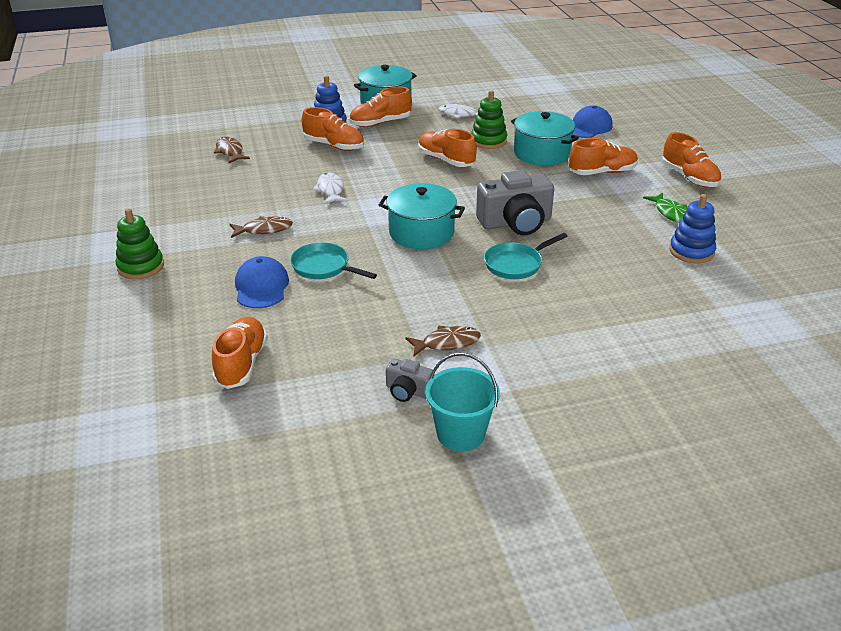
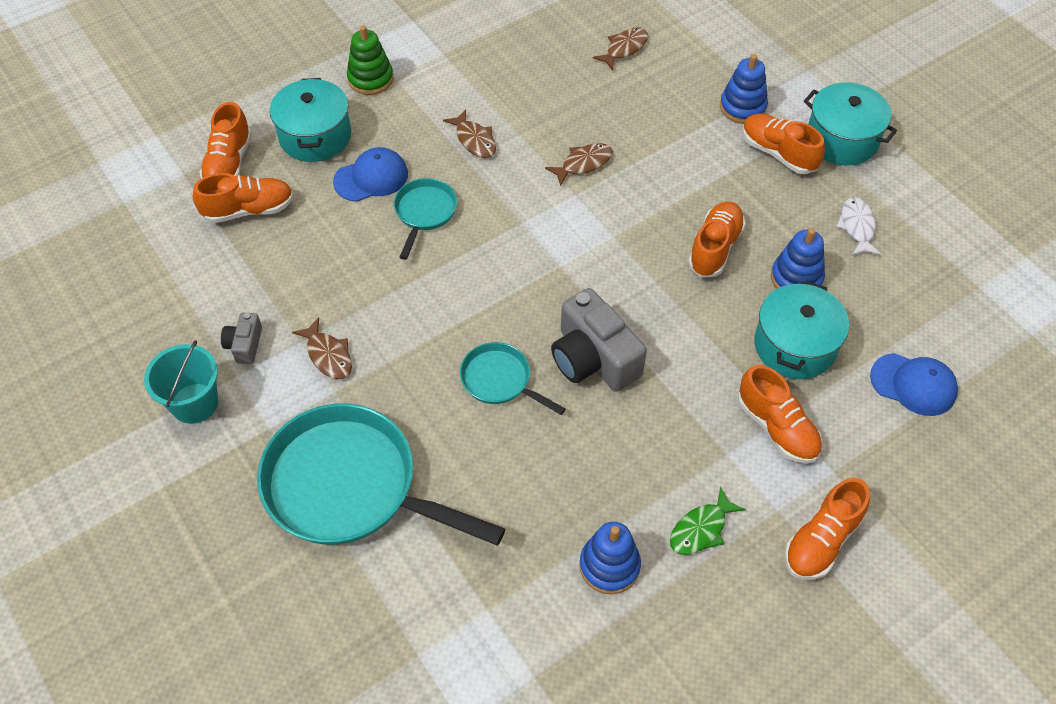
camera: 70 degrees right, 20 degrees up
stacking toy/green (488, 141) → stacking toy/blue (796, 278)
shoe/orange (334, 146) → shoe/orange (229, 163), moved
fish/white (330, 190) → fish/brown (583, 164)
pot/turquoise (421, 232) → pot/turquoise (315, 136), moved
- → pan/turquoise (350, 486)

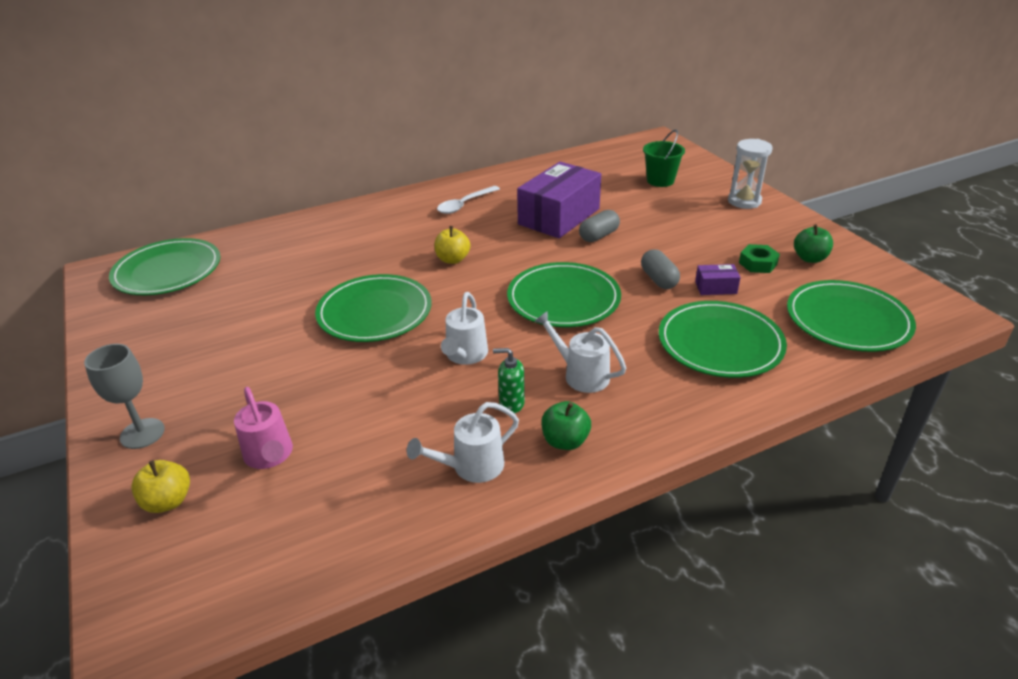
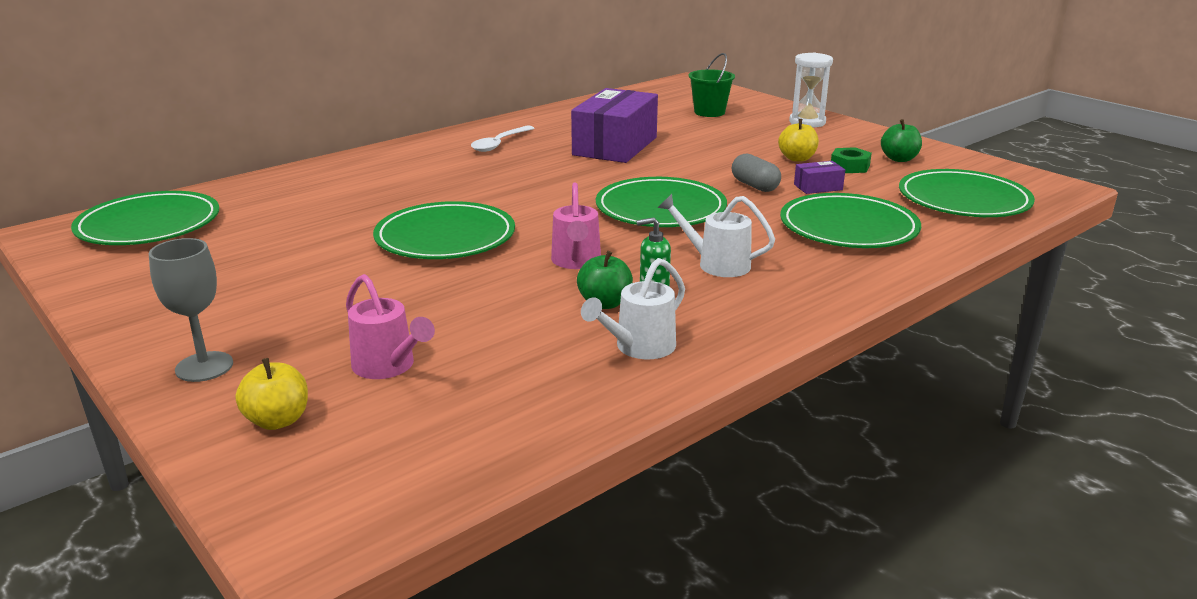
camera: 15 degrees left, 10 degrees down
capsule/grey (599, 236) → -
apple/yellow (453, 259) → apple/yellow (797, 158), moved
watering can/white (465, 356) → watering can/pink (576, 262)
apple/green (565, 441) → apple/green (604, 303), moved

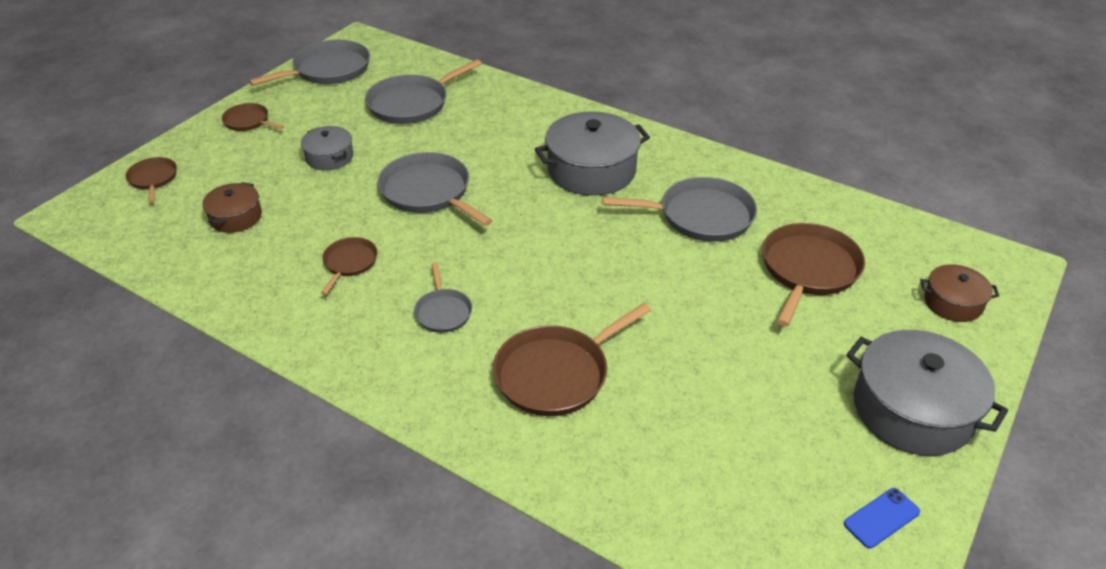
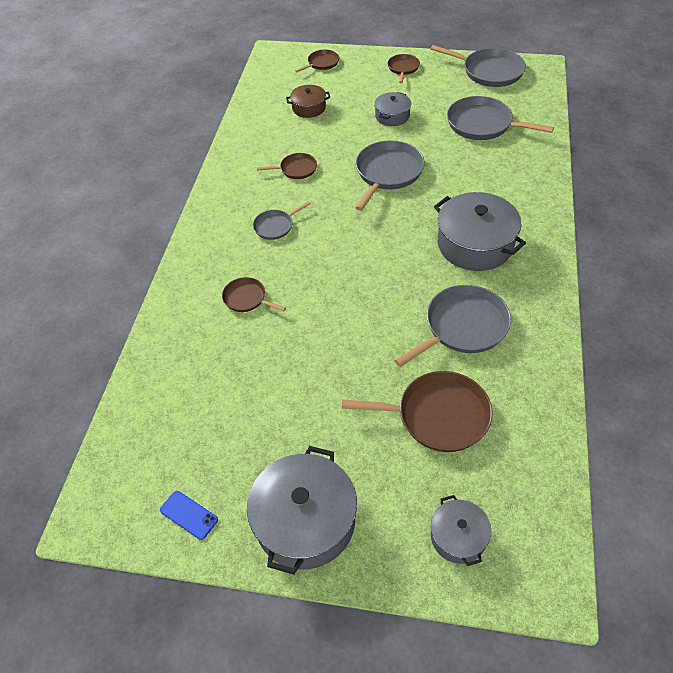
camera: 70 degrees right, 10 degrees up
pan/grey (701, 216) → pan/grey (463, 326), 105 degrees counterclockwise
pot/brown (953, 303) → pot/grey (458, 536)
pan/brown (556, 374) → pan/brown (246, 298), x0.55

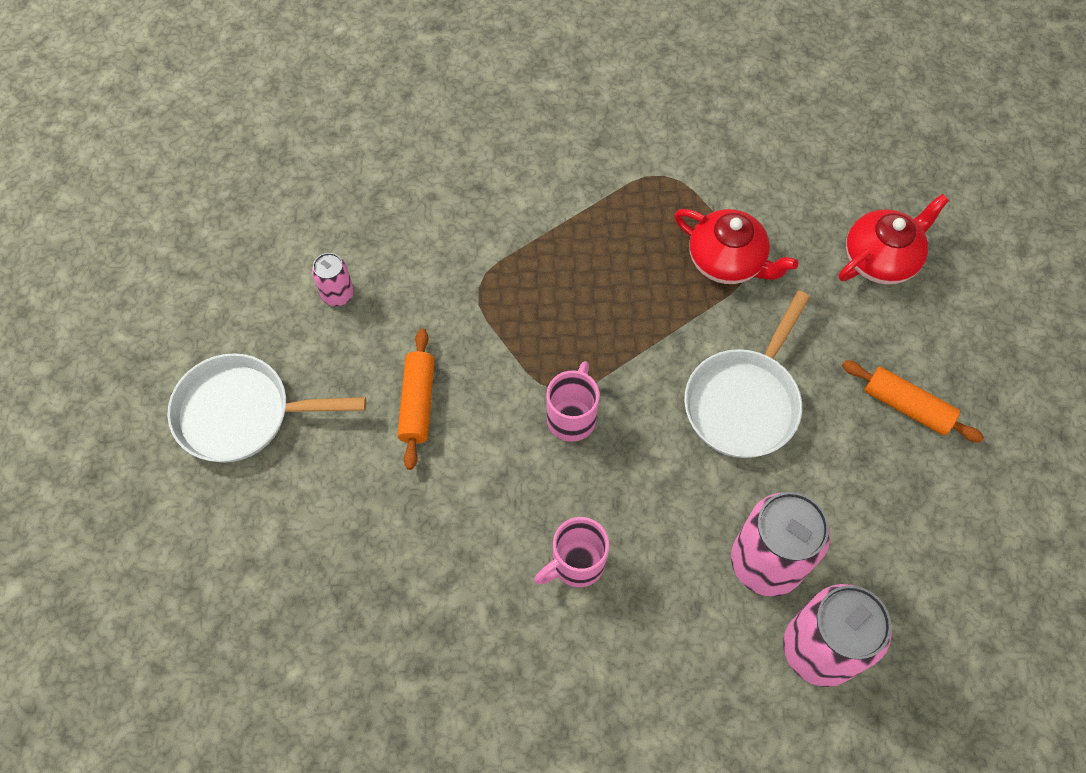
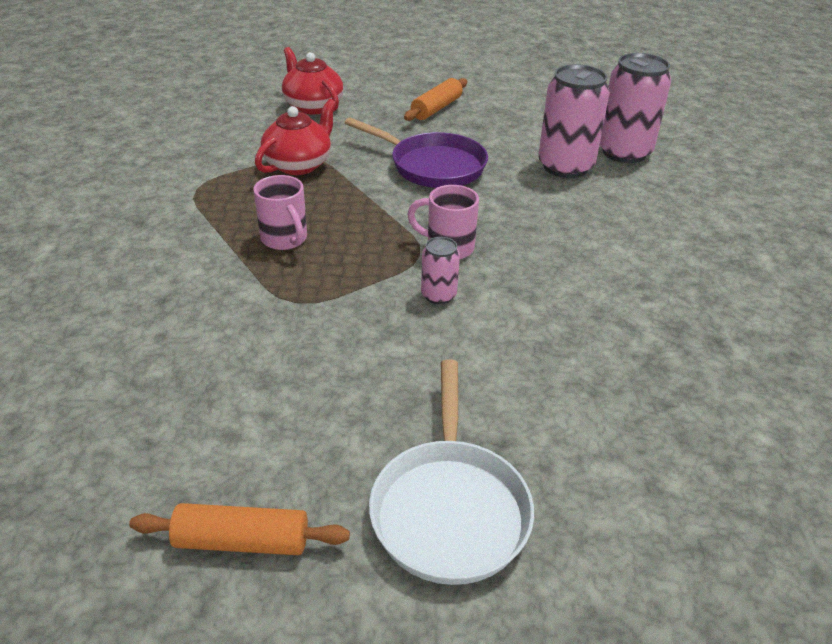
camera: 90 degrees left, 25 degrees down
can/pink (338, 294) → can/pink (438, 295), moved
pan/white (744, 401) → pan/purple (432, 166)
rolling pin/orange (418, 403) → rolling pin/orange (242, 541), moved
mug/pink (576, 564) → mug/pink (285, 239), moved

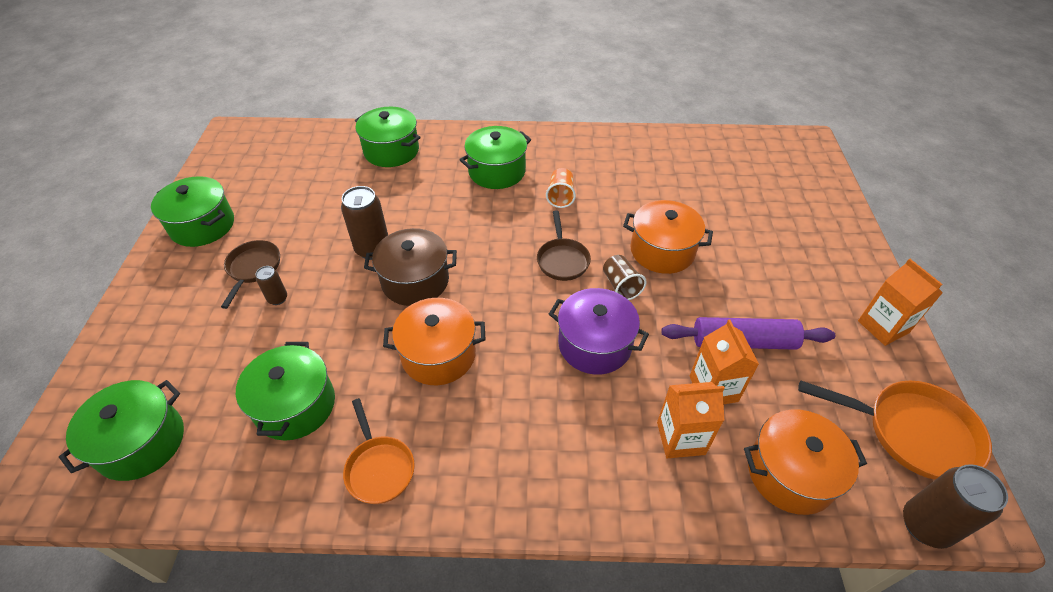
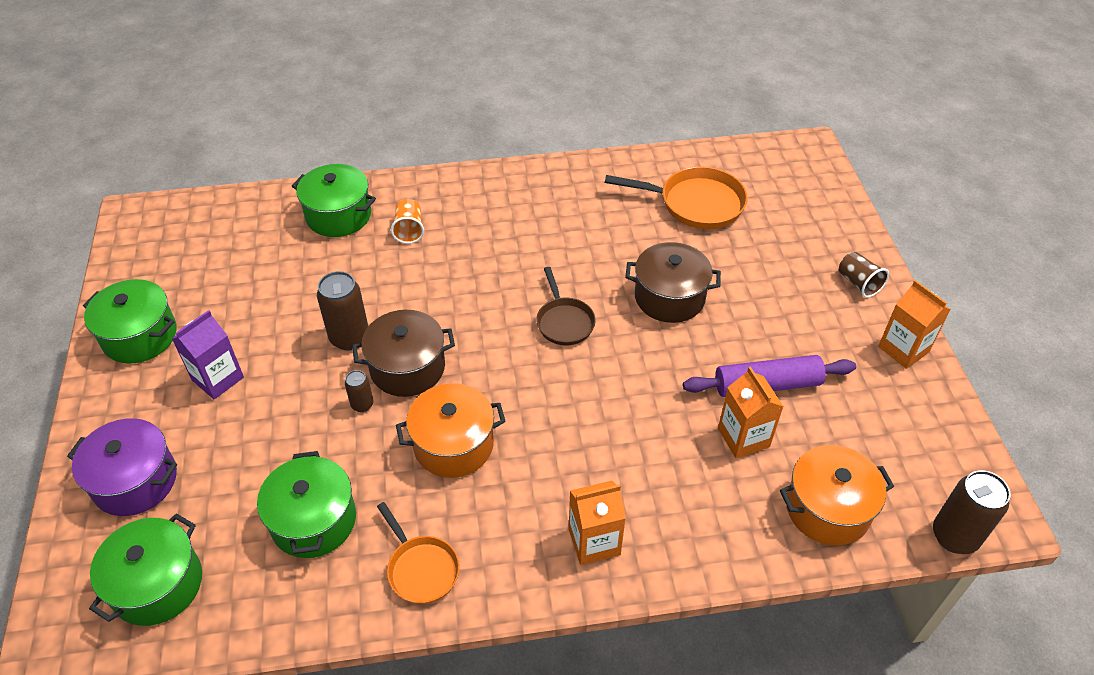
camera: 10 degrees left, 0 degrees up
pot/green (497, 171) → -
cup/orange (560, 196) → cup/orange (409, 230), moved
pot/orange (662, 251) → pot/brown (669, 297)
pan/brown (253, 268) → carton/purple (218, 379)
cup/brown (621, 286) → cup/brown (858, 283), moved
can/brown (278, 298) → can/brown (362, 404), moved
pot/purple (594, 345) → pot/purple (135, 481), moved
pan/orange (912, 432) → pan/orange (695, 203), moved
carton/orange (680, 438) → carton/orange (594, 542), moved

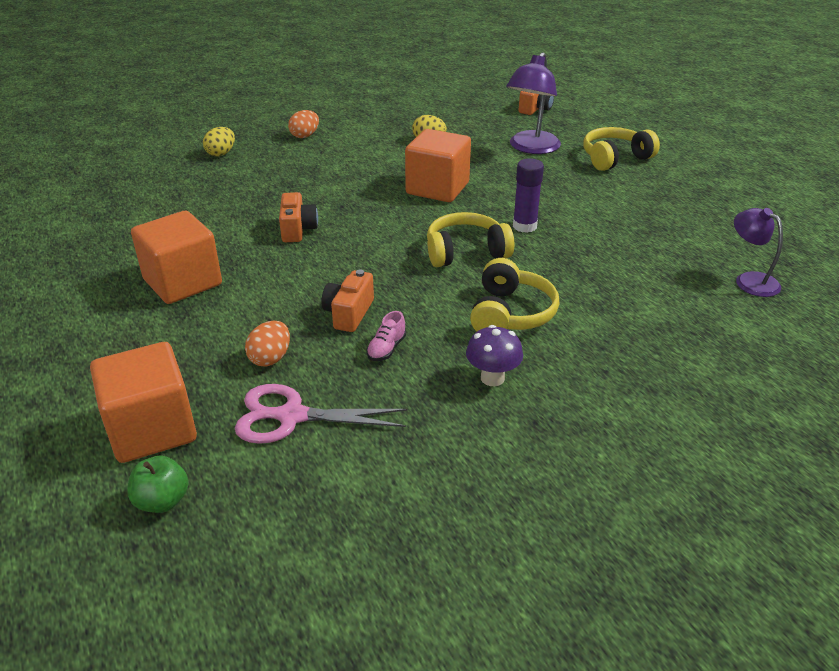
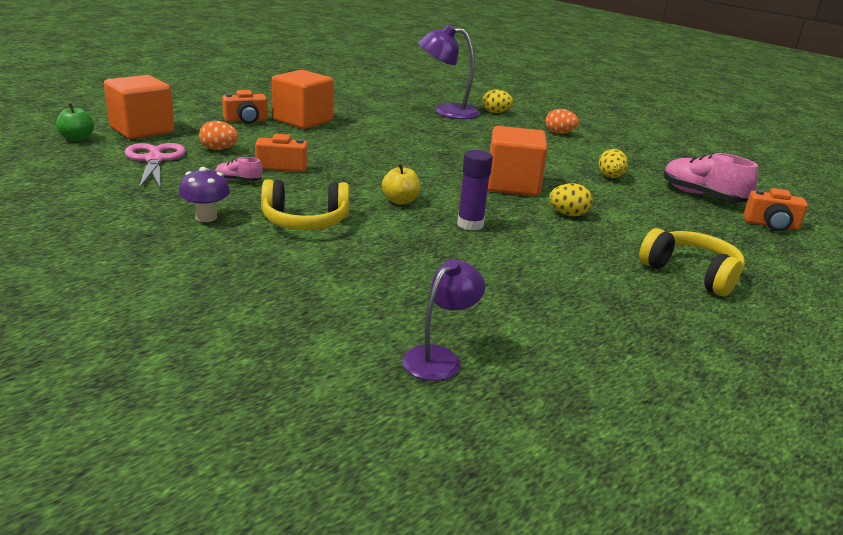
camera: 70 degrees right, 10 degrees down
lamp/purple (531, 148) → lamp/purple (447, 111), moved
camera/orange (298, 229) → camera/orange (246, 120), moved
headphones/yellow (466, 252) → apple/yellow (400, 201)
- → shoe/pink (702, 196)
- → egg/yellow (568, 214)

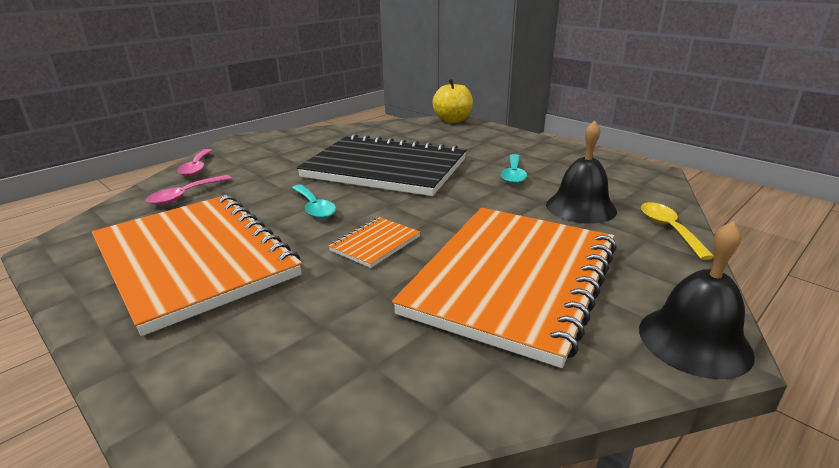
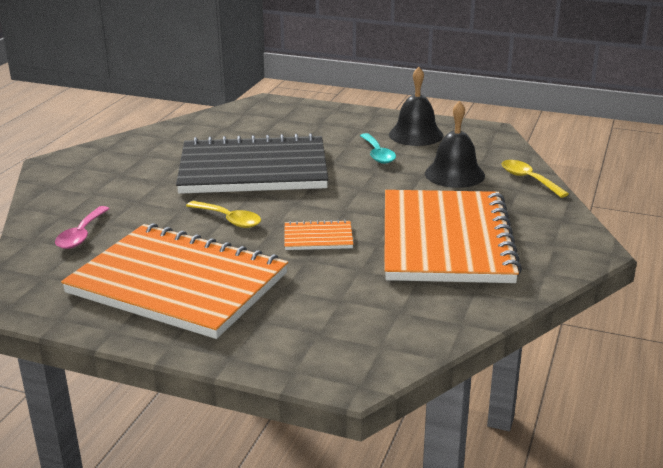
camera: 25 degrees left, 0 degrees up
apple/yellow (452, 120) → -
spoon/pink (197, 167) → -
spoon/turquoise (314, 207) → spoon/yellow (228, 219)
notebook/orange (375, 244) → notebook/orange (318, 237), 75 degrees clockwise
bell/black (694, 341) → bell/black (416, 135), moved

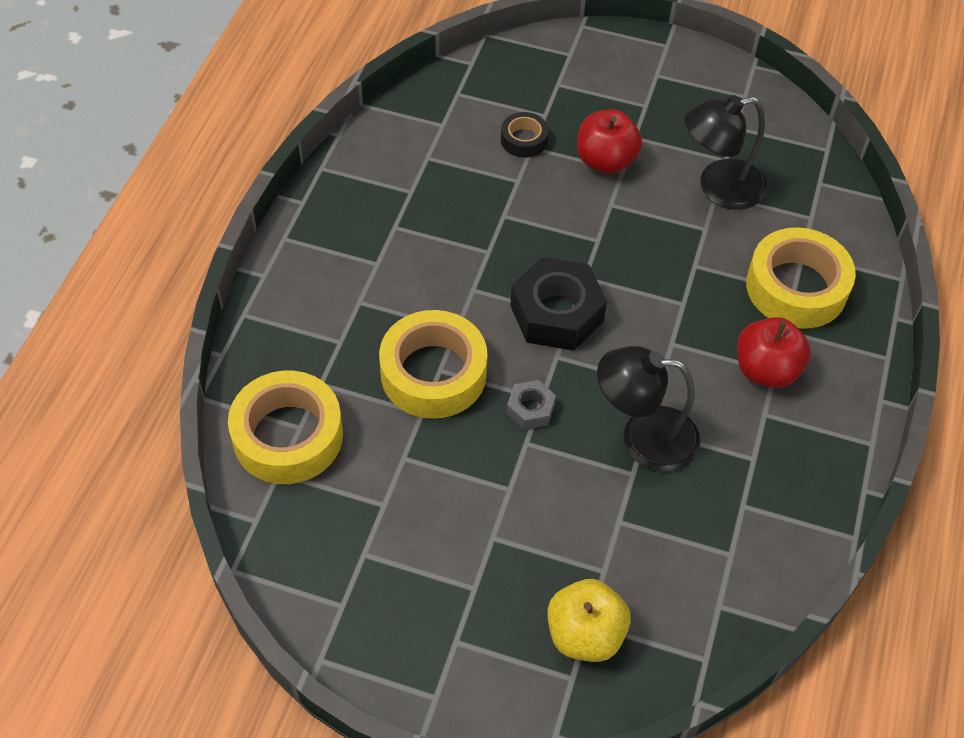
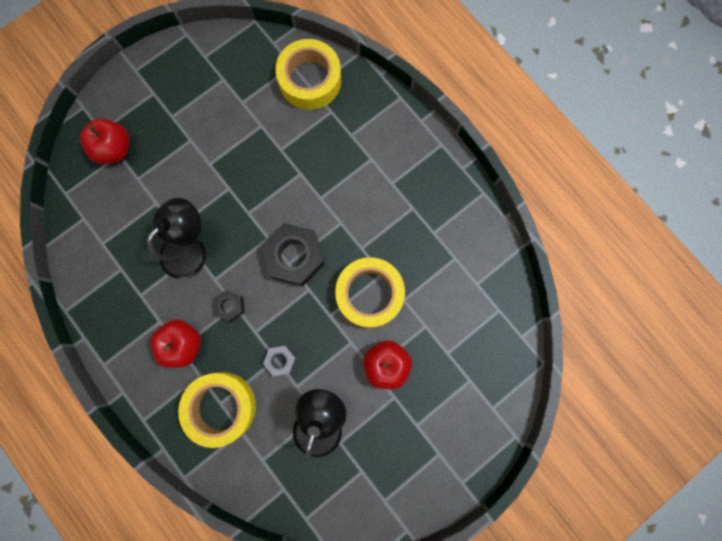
camera: 125 degrees right, 25 degrees up
tape/black (524, 140) → -
tape/yellow (433, 373) → tape/yellow (369, 294), moved
nut/grey (530, 409) → nut/grey (280, 360), moved
apple/yellow (585, 634) → apple/red (115, 149)
- → nut/black (230, 306)

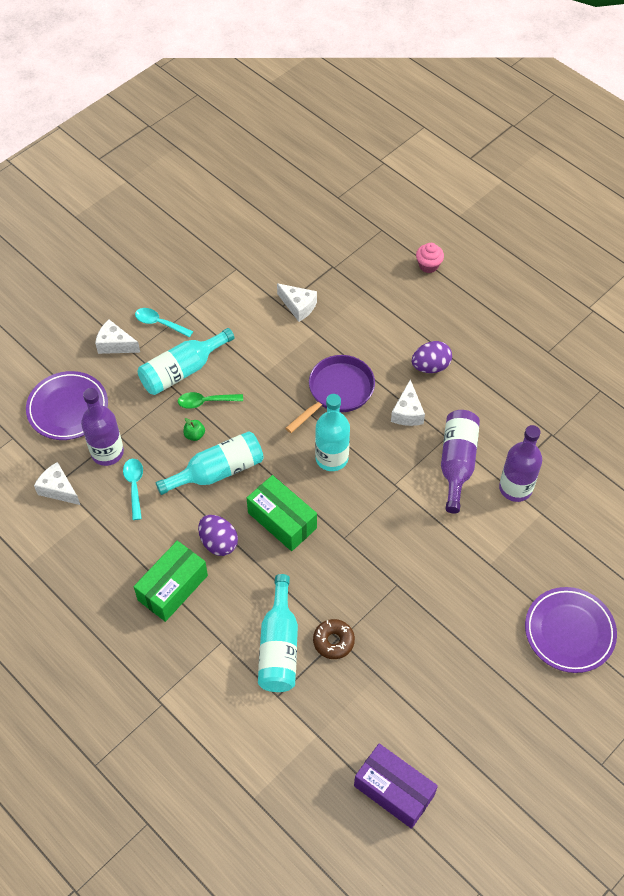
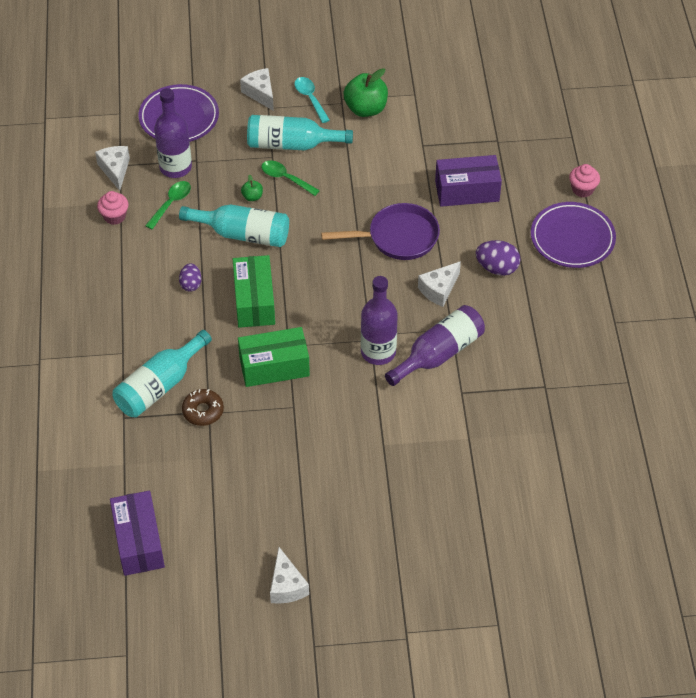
camera: 40 degrees right, 5 degrees down
cheese/white (298, 306) → cheese/white (286, 586), moved
bottle/turquoise (331, 458) → -
bottle/purple (515, 488) → bottle/purple (378, 352), moved
spoon/turquoise (134, 486) → spoon/green (171, 203)
egg/purple (218, 542) → egg/purple (191, 284), x0.66
box/green (173, 587) → box/green (274, 366), moved
plate/purple (569, 631) → plate/purple (572, 238), moved
- → apple/green (366, 109)
- → box/purple (467, 191)
- → cupcake/pink (114, 216)

